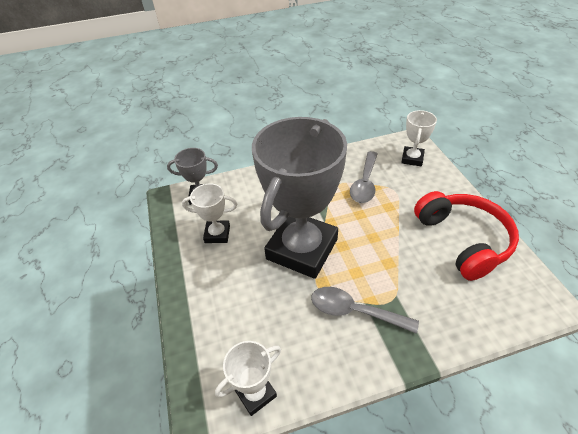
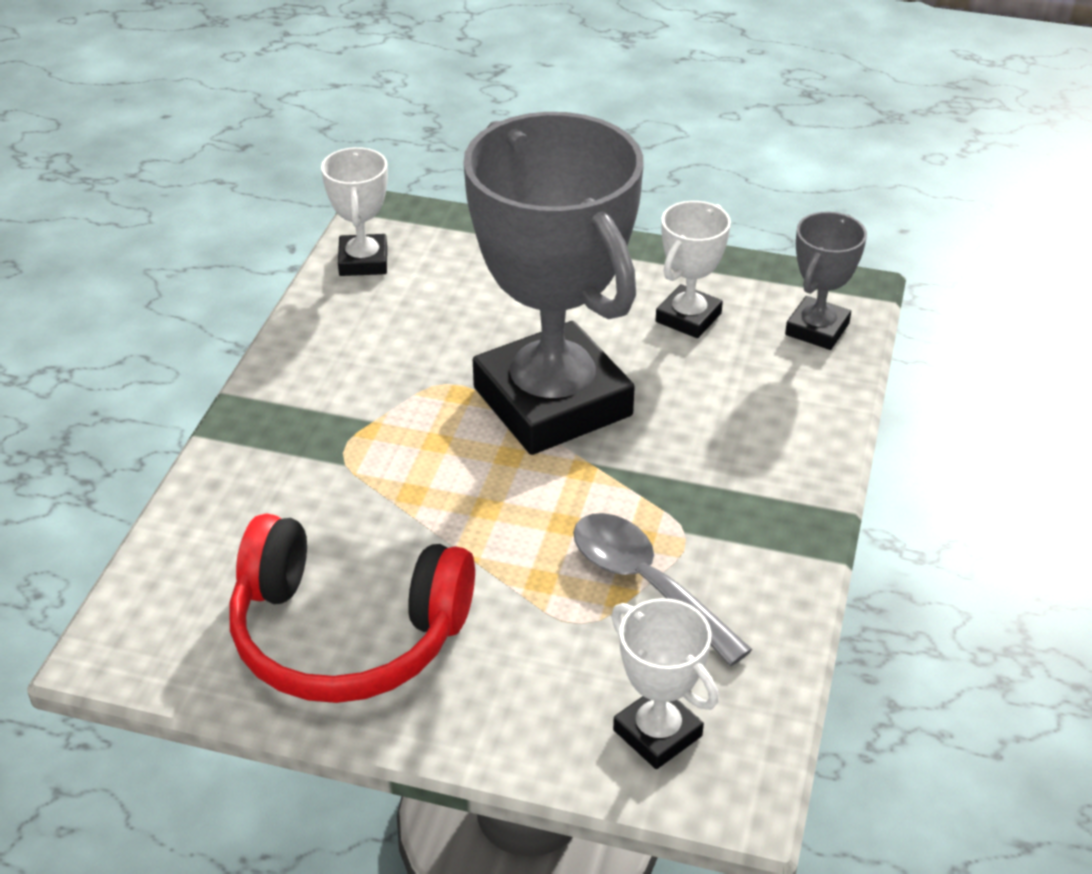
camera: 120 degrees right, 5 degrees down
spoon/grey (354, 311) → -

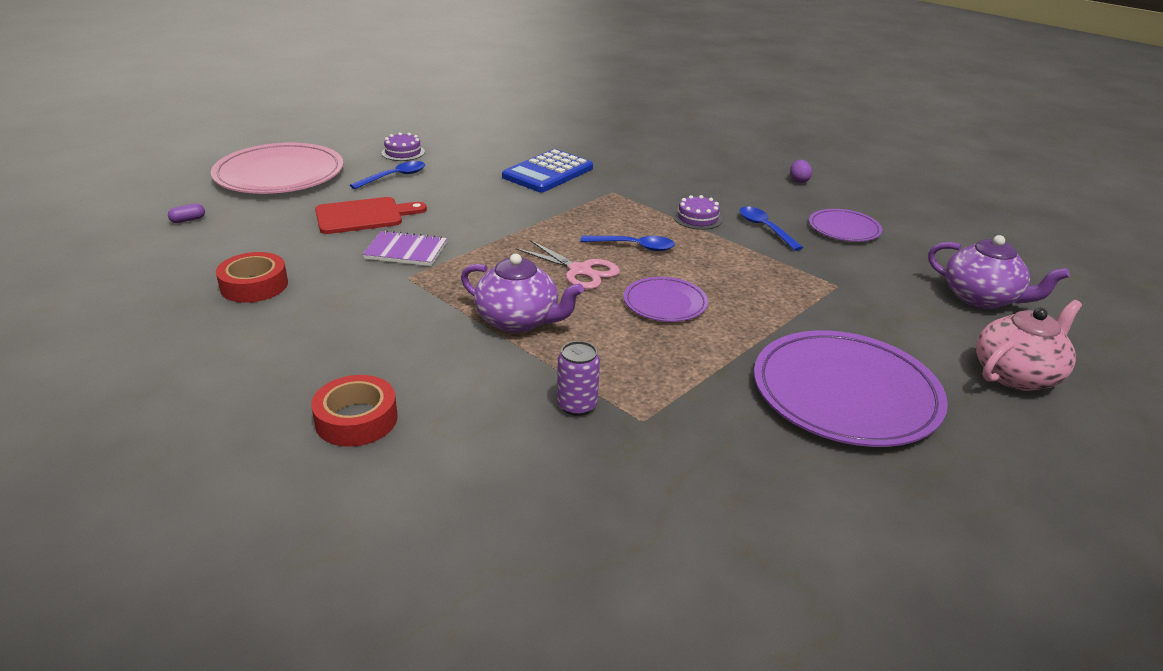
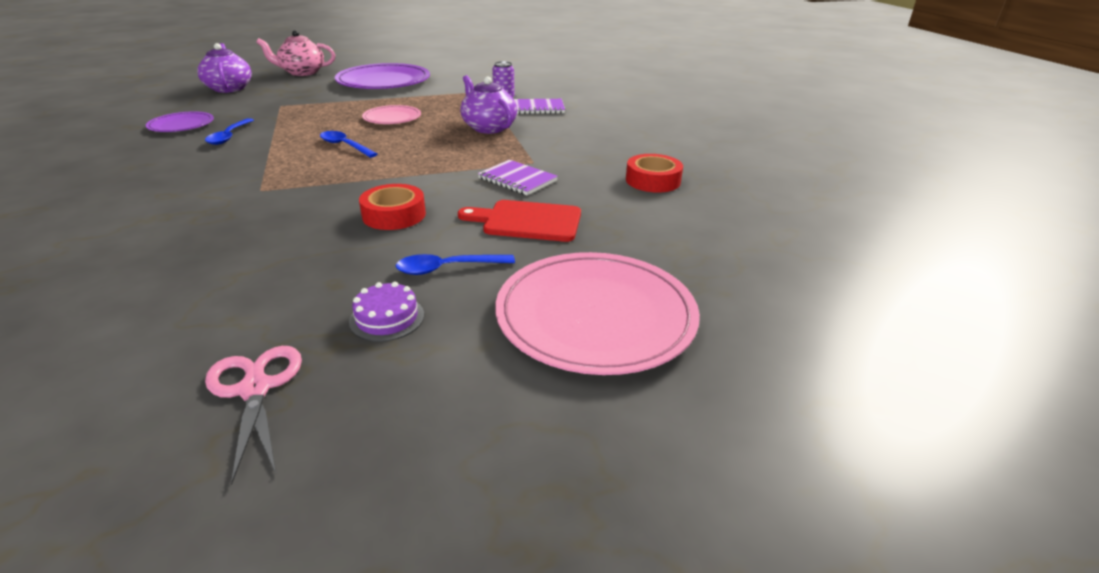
camera: 150 degrees left, 0 degrees up
calculator/blue (548, 172) → -
egg/purple (799, 181) → -
cake/purple (697, 218) → -
capsule/purple (188, 220) → -
scissors/pink (580, 271) → scissors/pink (255, 389), moved
plate/purple (665, 303) → plate/pink (392, 118)
tape/red (356, 419) → tape/red (394, 215), moved
- → notebook/purple (538, 108)

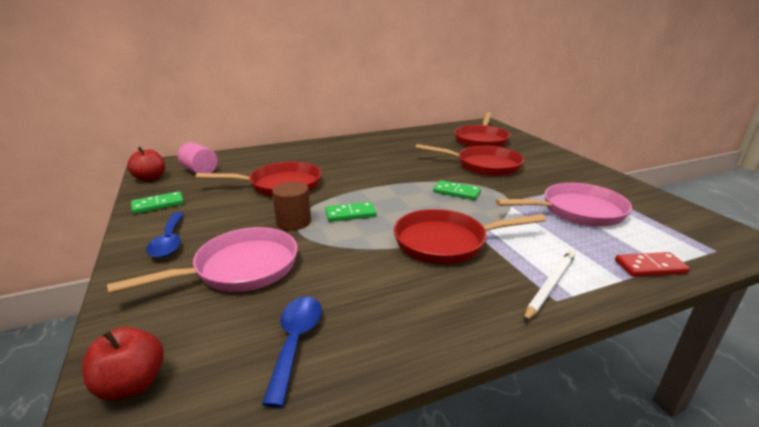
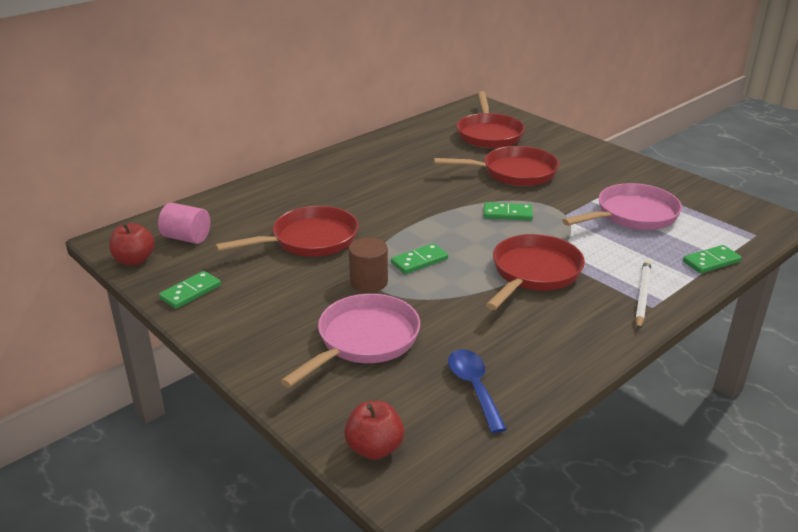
camera: 20 degrees left, 5 degrees up
pan/red (446, 242) → pan/red (533, 273), 150 degrees clockwise
spoon/blue (169, 241) → -
domino/red (650, 267) → domino/green (711, 261)

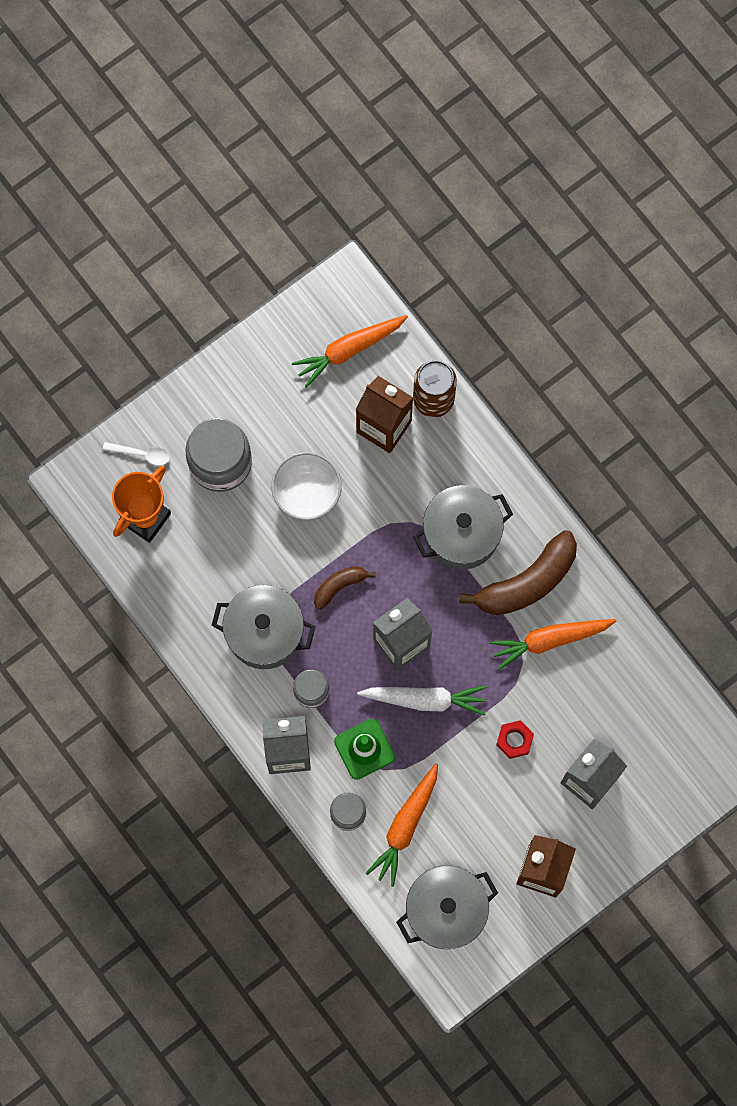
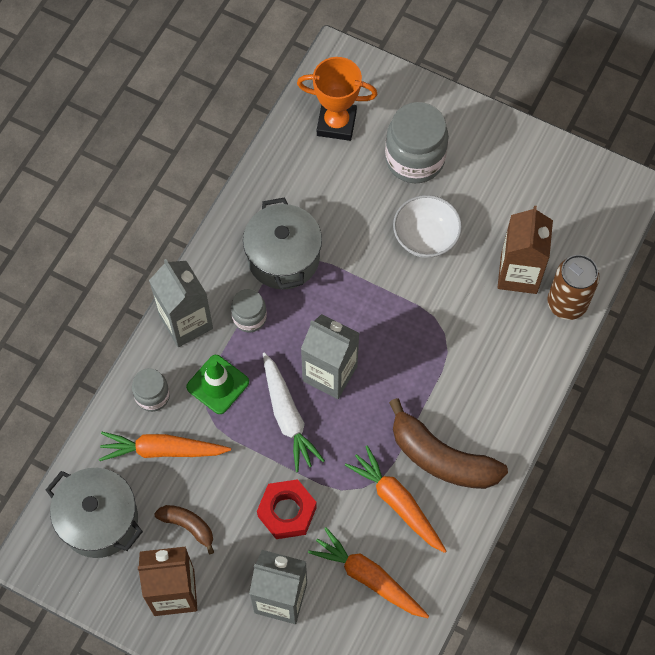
camera: 65 degrees right, 10 degrees down
carrot/orange (349, 350) → carrot/orange (368, 577), moved
spoon/white (142, 454) → -
pot/grey (461, 533) → -
banana/brown (339, 586) → banana/brown (188, 526), moved
nut/red (514, 740) → nut/red (287, 512), x1.51

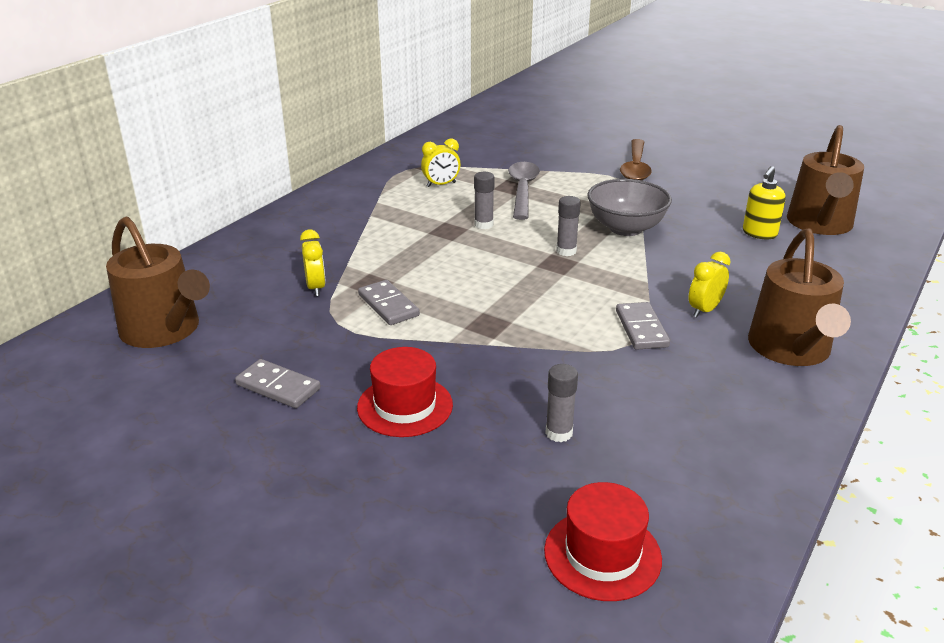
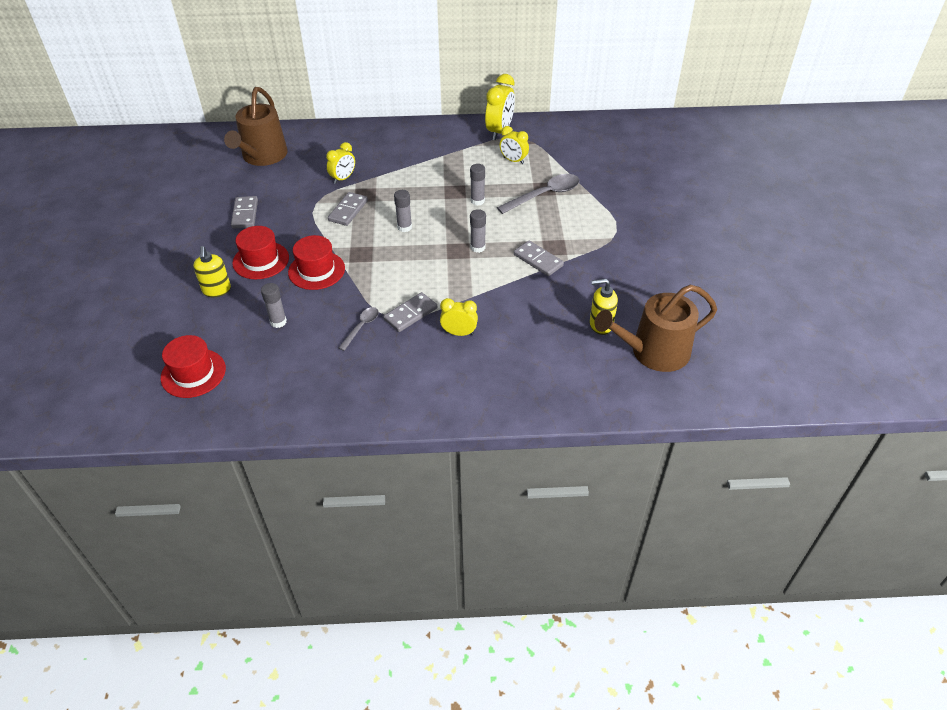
camera: 55 degrees right, 15 degrees up
spoon/brown (635, 167) → -
bowl/grey (626, 228) → domino/grey (538, 260)
watering can/brown (791, 349) → -
- → clock/yellow (499, 131)
- → glue stick/grey (404, 227)
- → hat/red (316, 270)
- → soap dispenser/yellow (217, 290)
- → spoon/grey (361, 327)

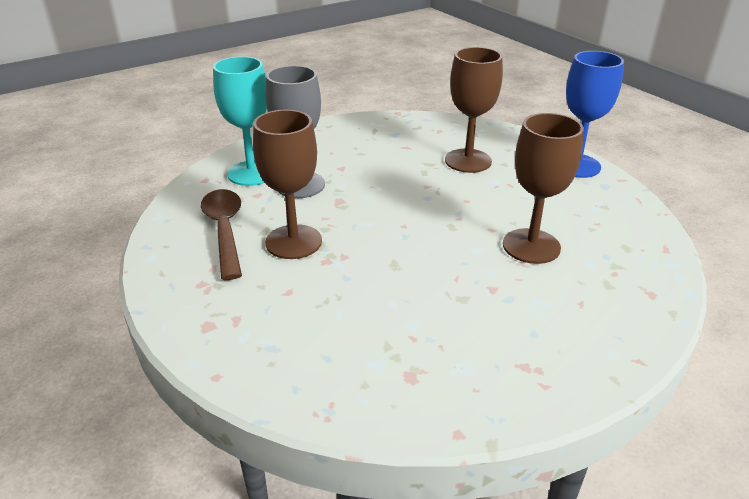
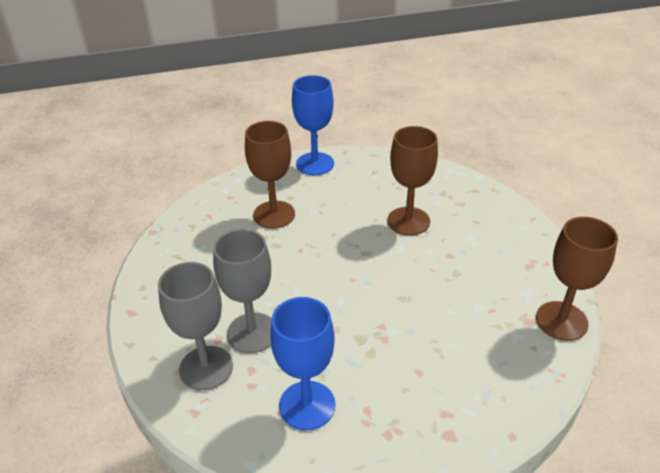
camera: 70 degrees left, 5 degrees up
goblet/turquoise (251, 173) → goblet/grey (206, 368)
goblet/brown (293, 242) → goblet/brown (561, 321), moved
spoon/brown (225, 230) → goblet/blue (307, 405)

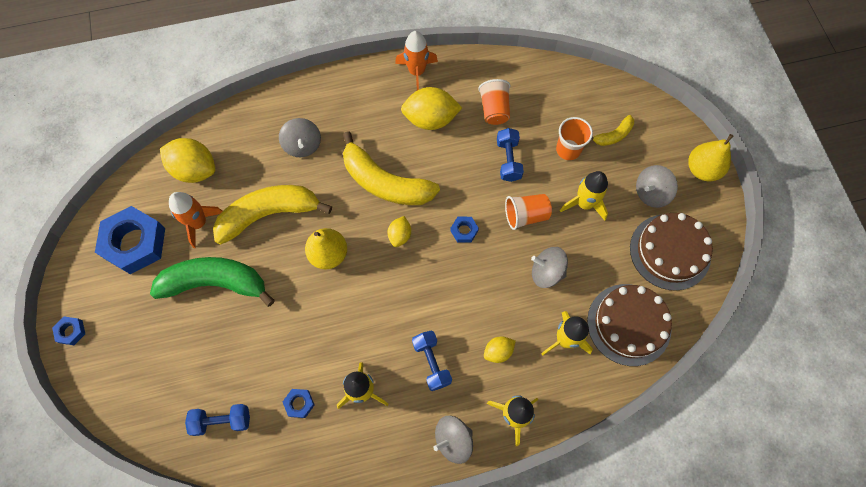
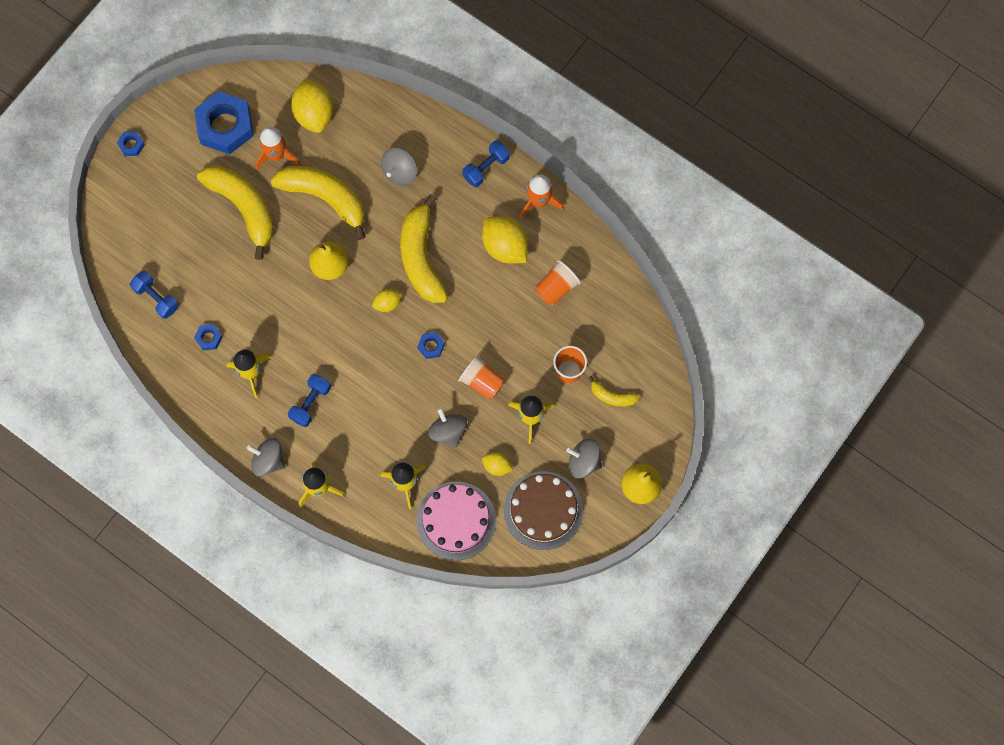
camera: 50 degrees right, 5 degrees up
dumbbell/blue (508, 160) → dumbbell/blue (486, 168), moved
banana/green (215, 283) → banana/yellow (243, 207)
cake/brown (629, 324) → cake/pink (456, 520)
lemon/yellow (498, 351) → lemon/yellow (497, 466), moved

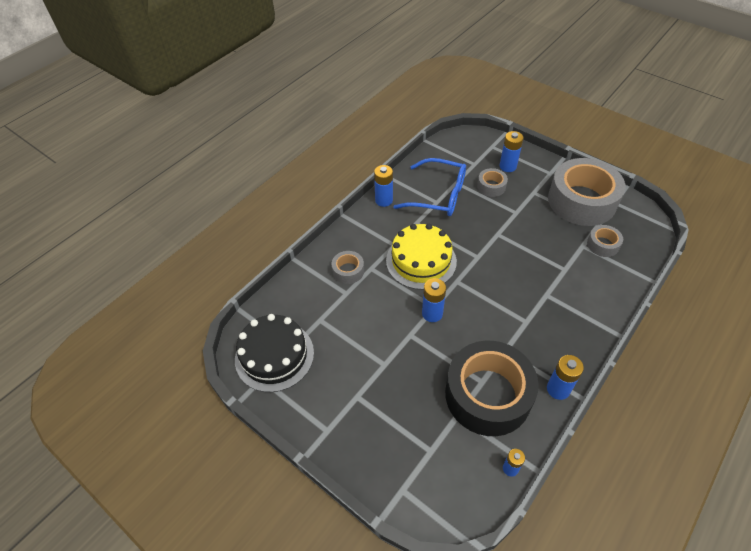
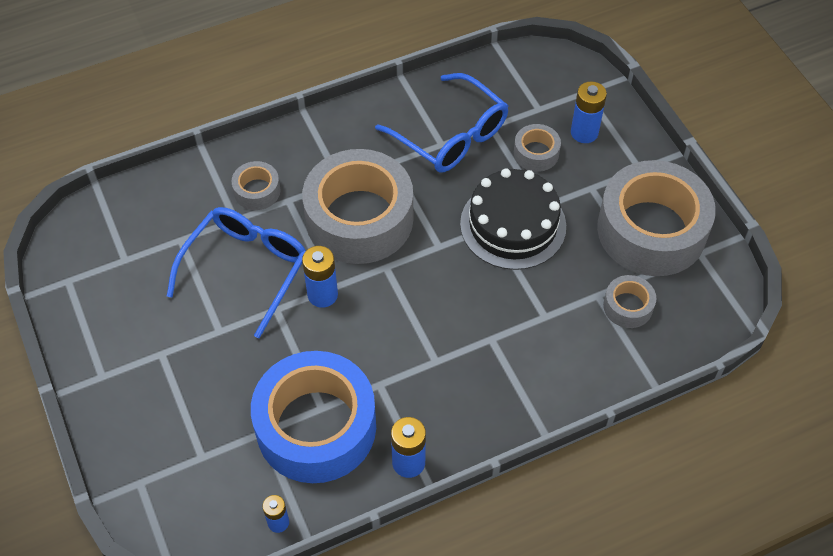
camera: 25 degrees right, 5 degrees up
battery/blue (384, 200) → -
cake/yellow (421, 261) → tape/grey (359, 218)
cake/black (274, 355) → cake/black (513, 225), moved
tape/black (487, 395) → tape/blue (316, 426)
- → glasses/blue (246, 269)

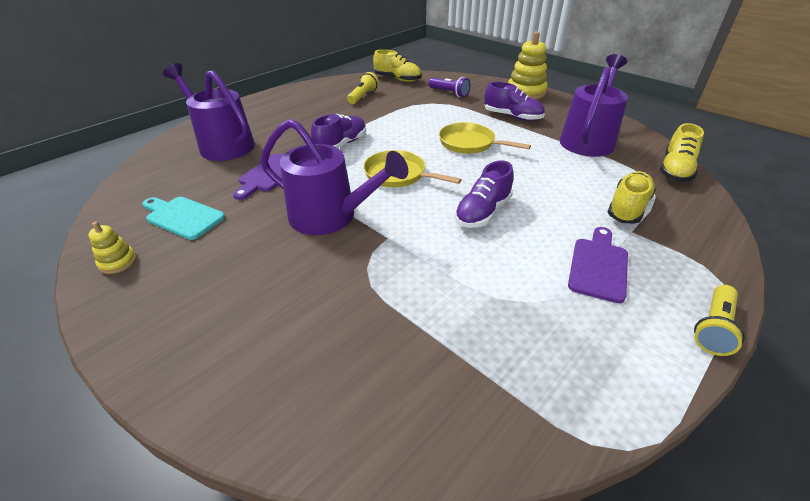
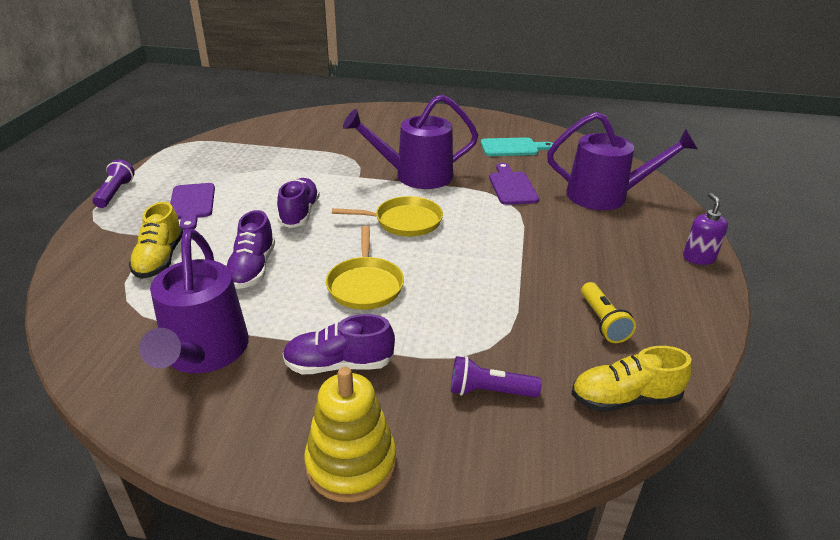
camera: 145 degrees right, 5 degrees down
shoe/purple (341, 144) → shoe/purple (252, 268), moved
pan/yellow (470, 143) → pan/yellow (365, 285), 90 degrees clockwise
shoe/yellow (675, 170) → -
stacking toy/yellow (118, 262) → -
flashlight/yellow (713, 328) → flashlight/purple (115, 193)
- → soap dispenser/purple (698, 258)

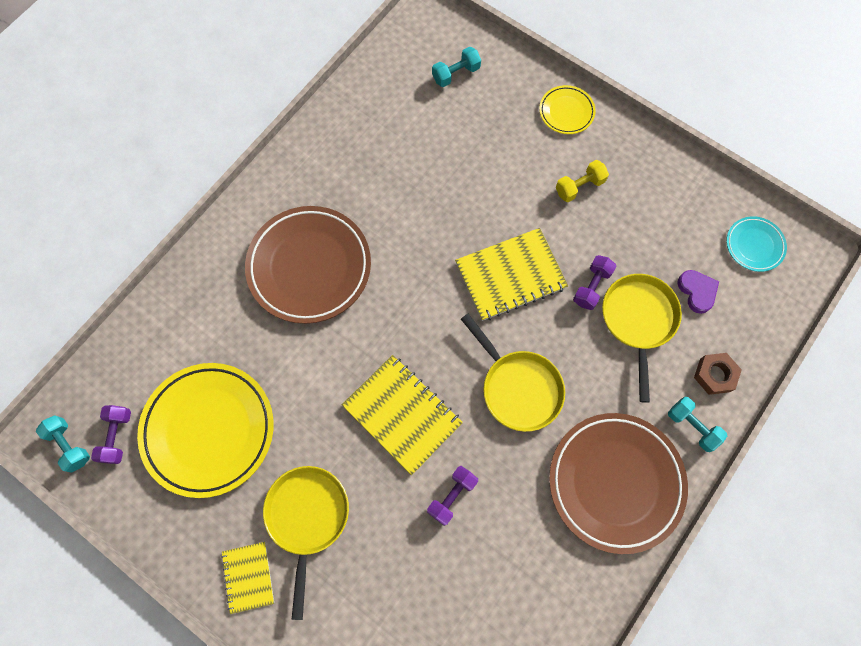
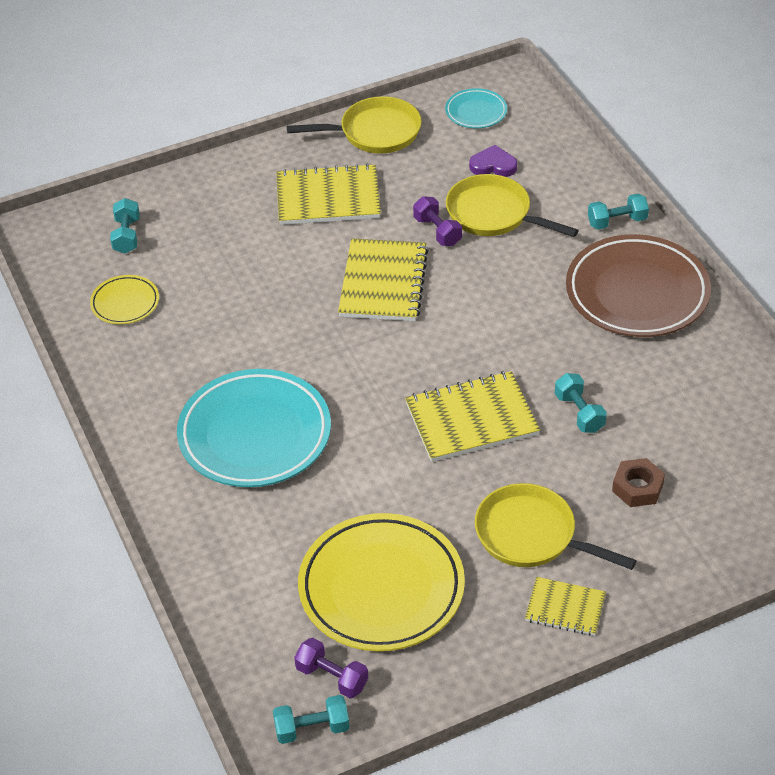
camera: 60 degrees left, 25 degrees down
plate/yellow (566, 112) → plate/yellow (125, 303), moved
dumbbell/yellow (579, 187) → notebook/yellow (328, 198)
plate/brown (309, 267) → plate/turquoise (255, 434)
pan/yellow (518, 388) → pan/yellow (375, 132), moved
nut/brown (714, 375) → nut/brown (637, 487), moved
dumbbell/purple (452, 496) → dumbbell/turquoise (579, 413)

